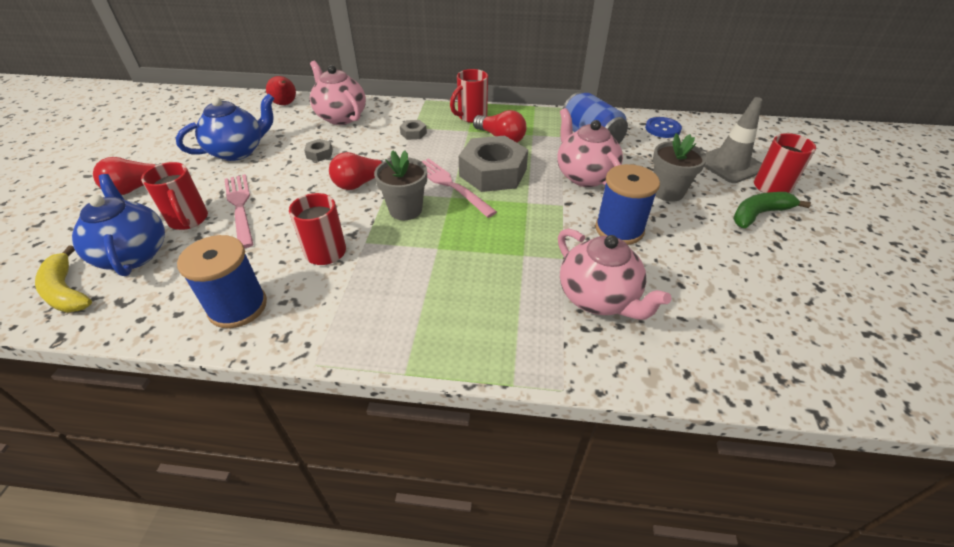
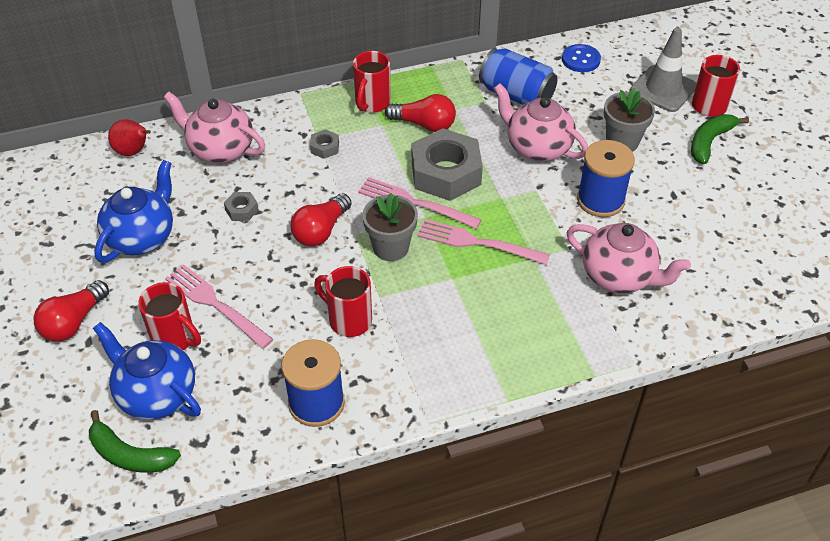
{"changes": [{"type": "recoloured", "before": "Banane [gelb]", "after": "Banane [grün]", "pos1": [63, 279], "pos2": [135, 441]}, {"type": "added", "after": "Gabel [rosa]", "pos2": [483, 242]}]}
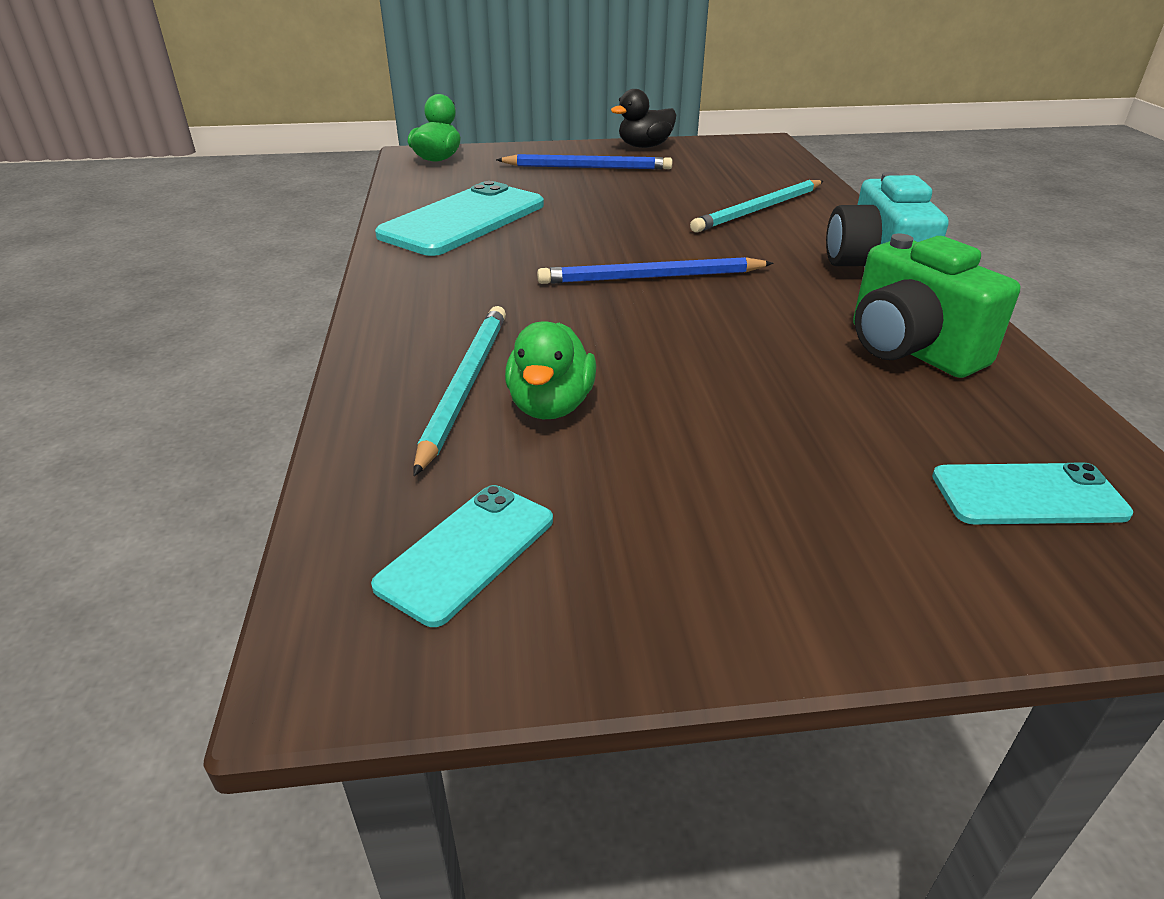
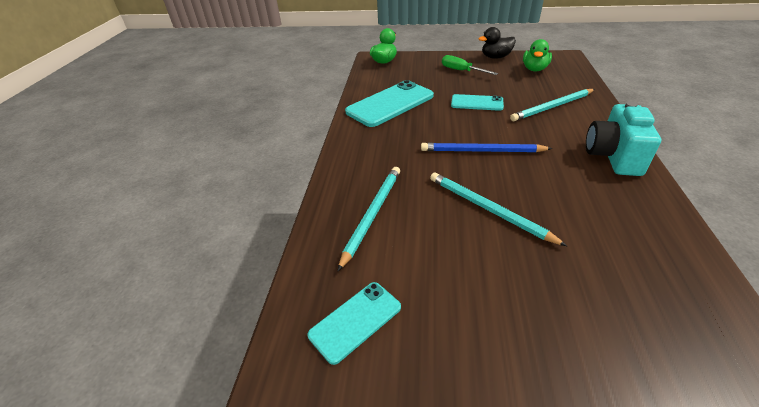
{"changes": [{"type": "replaced", "before": "Bleistift [blau]", "after": "Schraubenzieher [grün]", "pos1": [584, 161], "pos2": [470, 65]}, {"type": "moved", "before": "Ente [grün]", "pos1": [550, 370], "pos2": [537, 55]}, {"type": "removed", "before": "Kamera [grün]", "pos1": [936, 306]}, {"type": "moved", "before": "Handy [türkis]", "pos1": [1032, 493], "pos2": [477, 102]}, {"type": "added", "after": "Bleistift [türkis]", "pos2": [498, 209]}]}
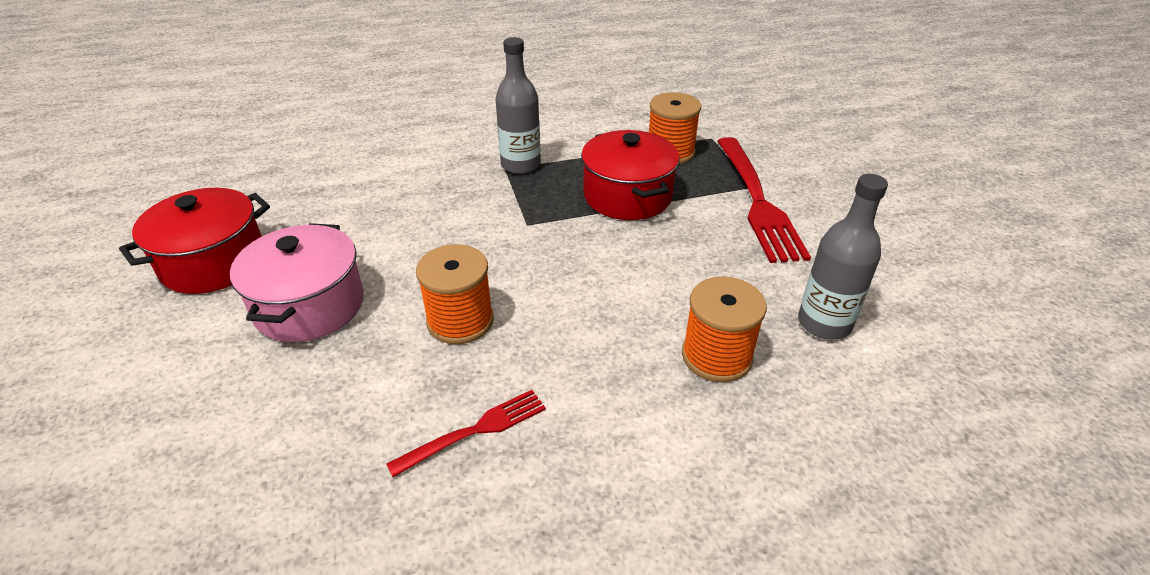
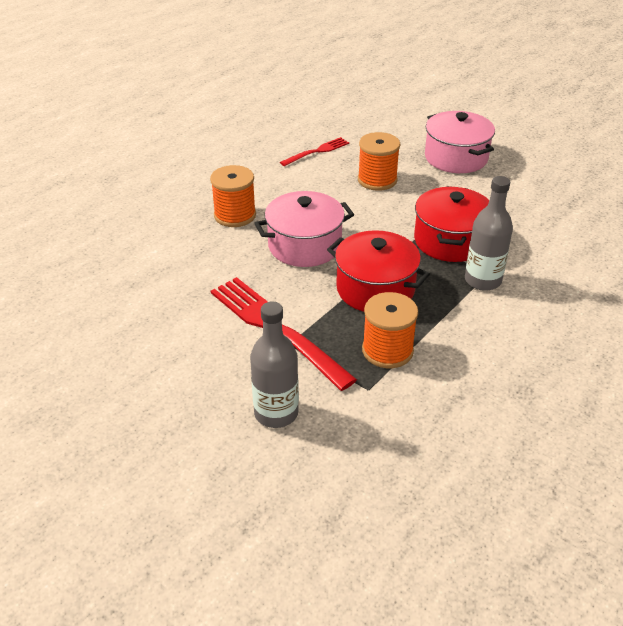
{"changes": [{"type": "moved", "before": "Kochtopf [rot]", "pos1": [194, 241], "pos2": [451, 224]}, {"type": "turned", "before": "Gabel [rot]", "pos1": [466, 433], "pos2": [314, 151], "turn": -150}, {"type": "moved", "before": "Flasche [grau]", "pos1": [843, 257], "pos2": [274, 364]}, {"type": "added", "after": "Kochtopf [rosa]", "pos2": [304, 229]}]}
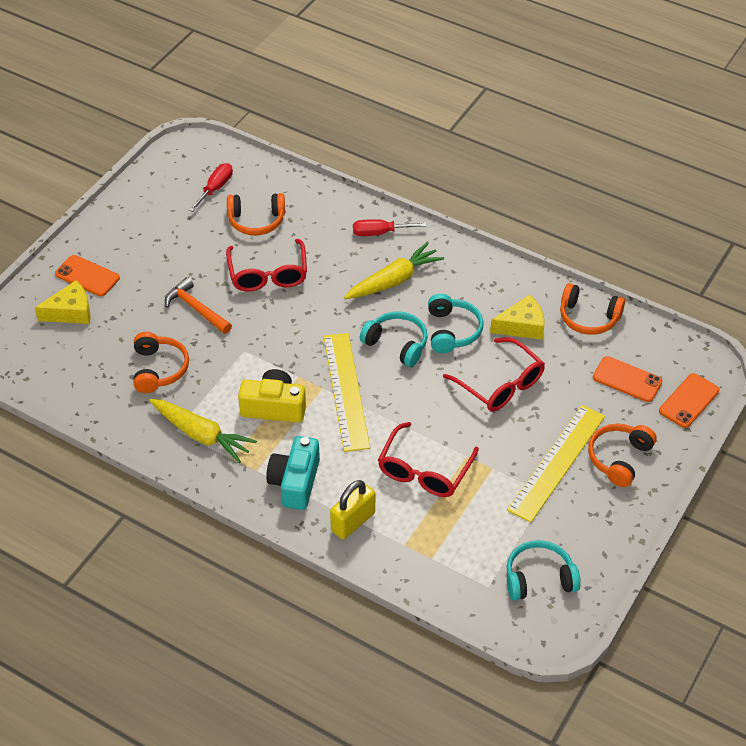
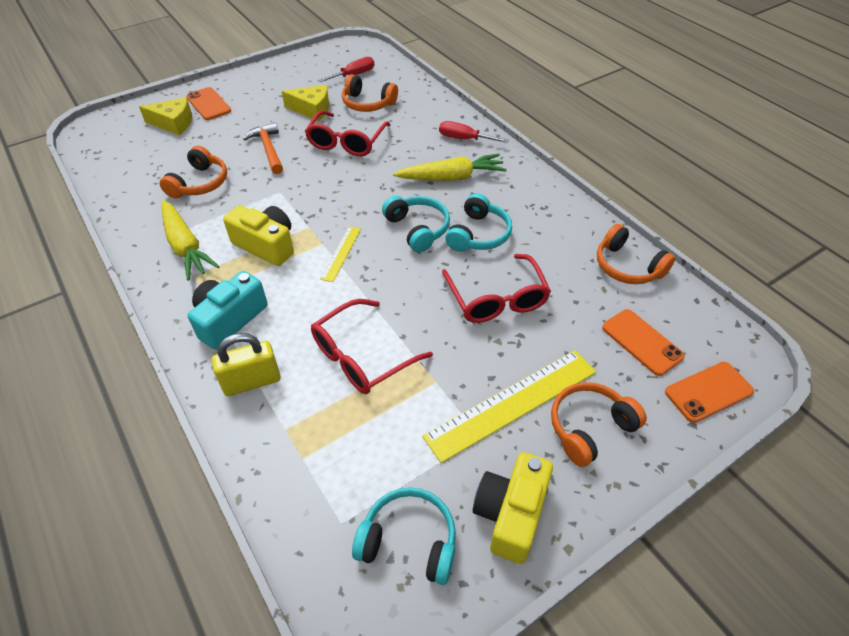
{"changes": [{"type": "resized", "before": "Lineal [gelb]", "pos1": [347, 392], "pos2": [340, 254], "scale": 0.5}, {"type": "moved", "before": "Käse [gelb]", "pos1": [517, 317], "pos2": [305, 103]}, {"type": "added", "after": "Kamera [gelb]", "pos2": [513, 508]}]}
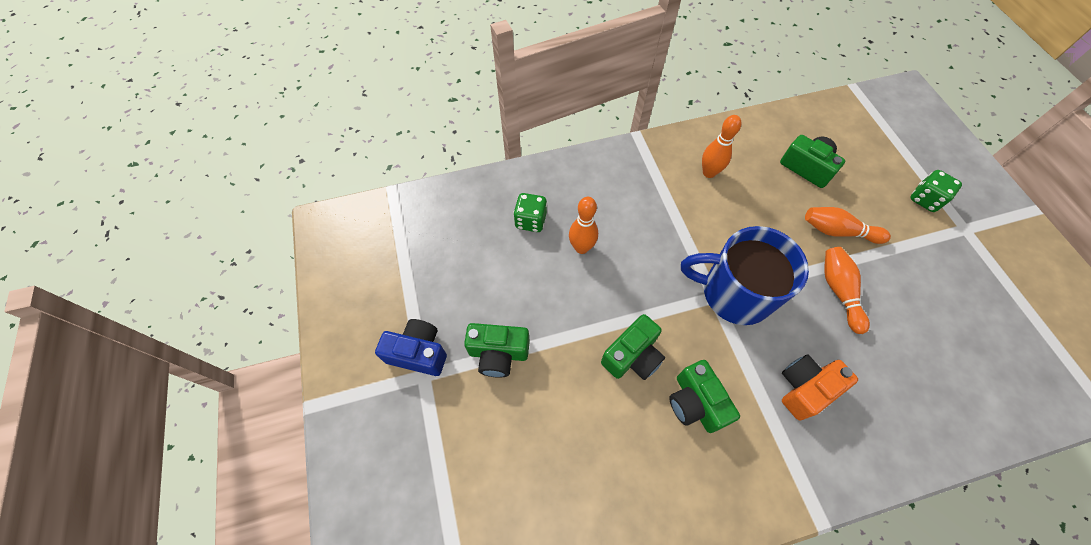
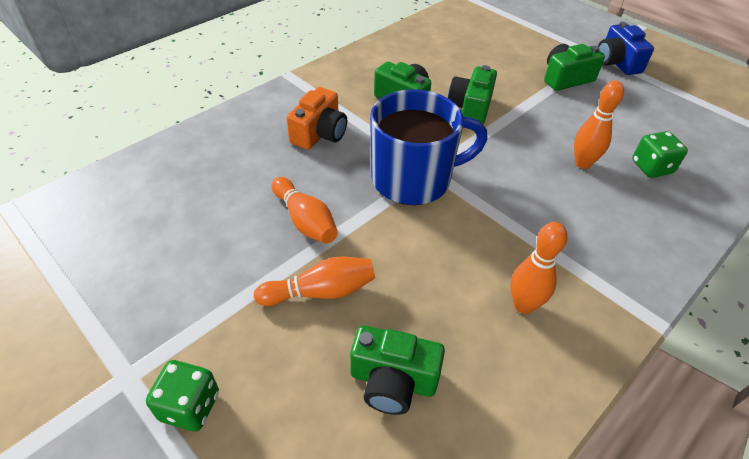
{"changes": [{"type": "turned", "before": "Kamera [blau]", "pos1": [411, 347], "pos2": [626, 48], "turn": 90}]}
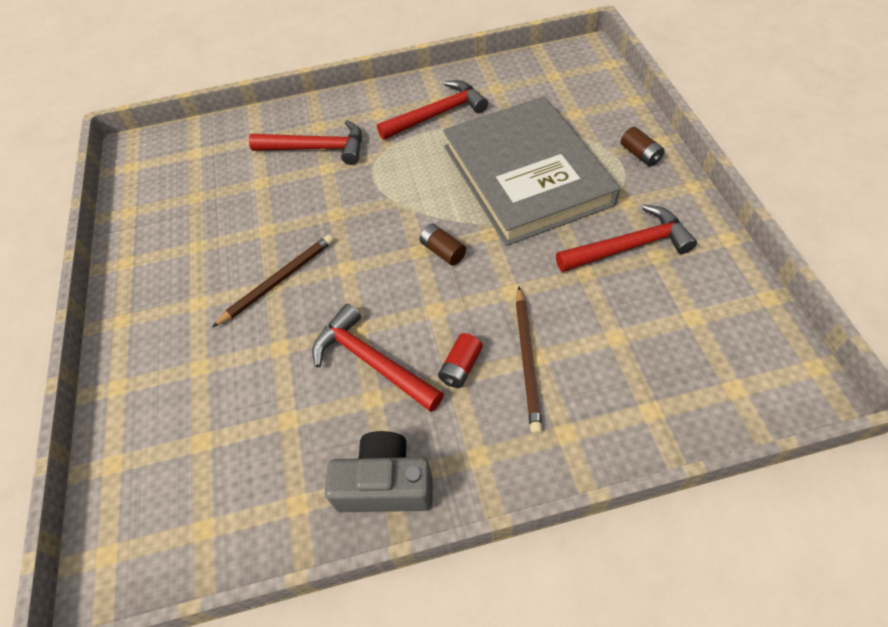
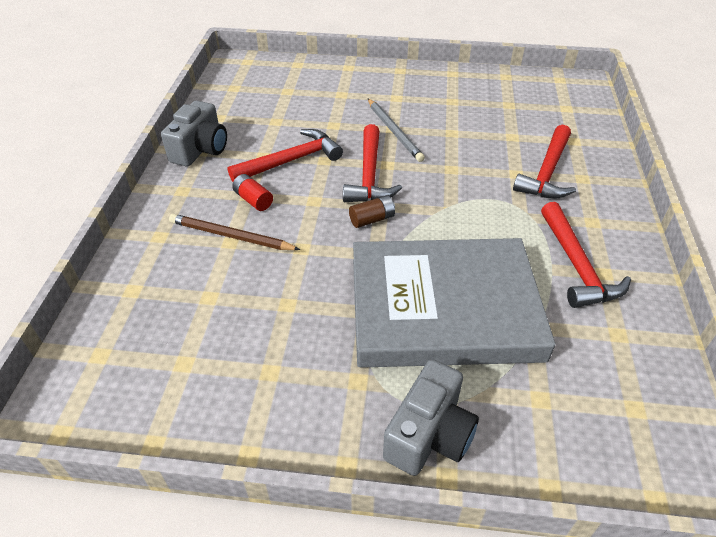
{"changes": [{"type": "recoloured", "before": "Bleistift [braun]", "after": "Bleistift [grau]", "pos1": [273, 281], "pos2": [396, 130]}, {"type": "moved", "before": "Hammer [rot]", "pos1": [626, 238], "pos2": [372, 163]}, {"type": "replaced", "before": "Batterie [braun]", "after": "Kamera [grau]", "pos1": [643, 147], "pos2": [431, 417]}]}
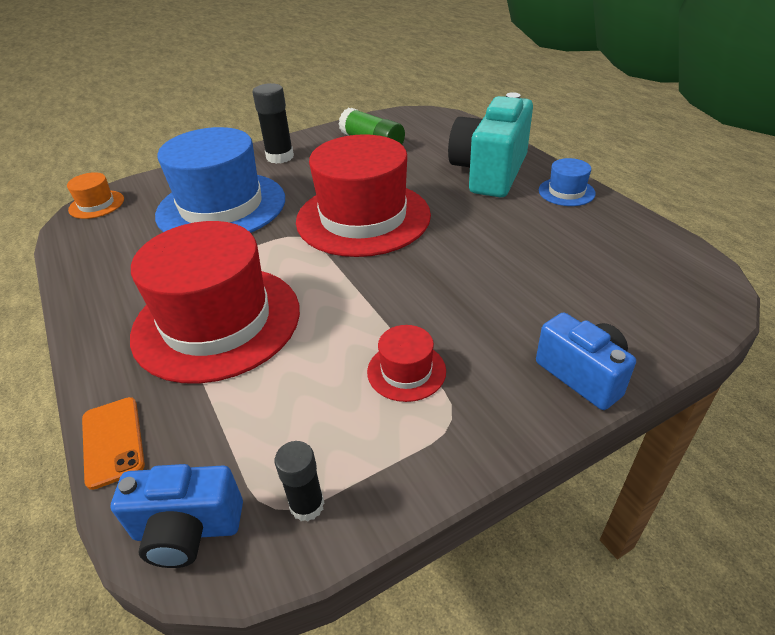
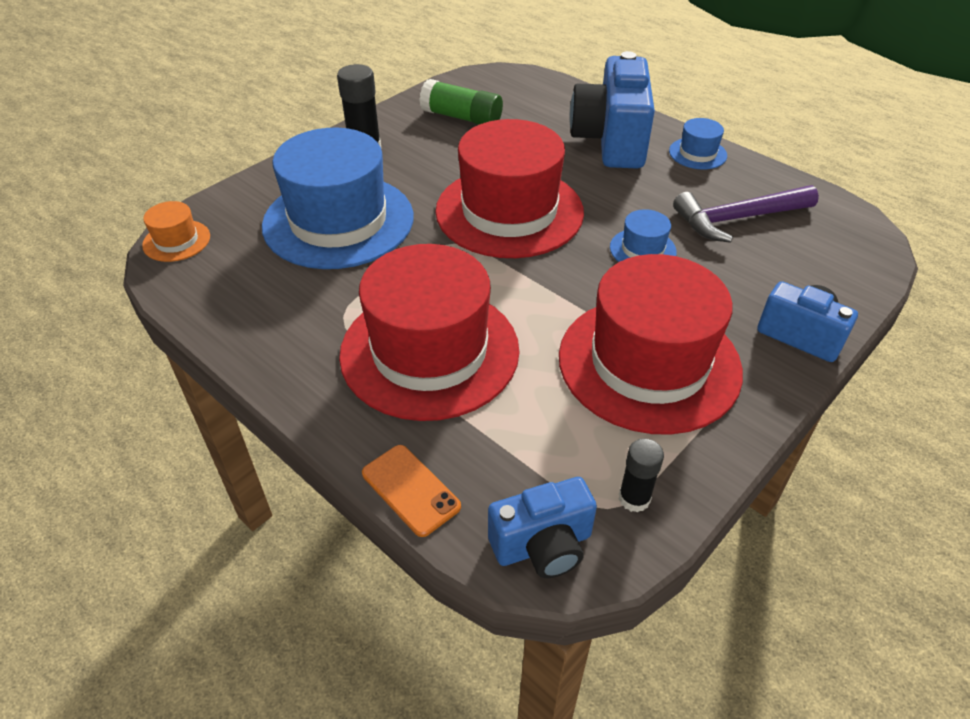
{"changes": [{"type": "resized", "before": "Hut [rot]", "pos1": [406, 363], "pos2": [651, 344], "scale": 2.36}, {"type": "recoloured", "before": "Kamera [türkis]", "after": "Kamera [blau]", "pos1": [490, 144], "pos2": [612, 110]}, {"type": "added", "after": "Hut [blau]", "pos2": [643, 235]}, {"type": "added", "after": "Hammer [lila]", "pos2": [746, 214]}]}
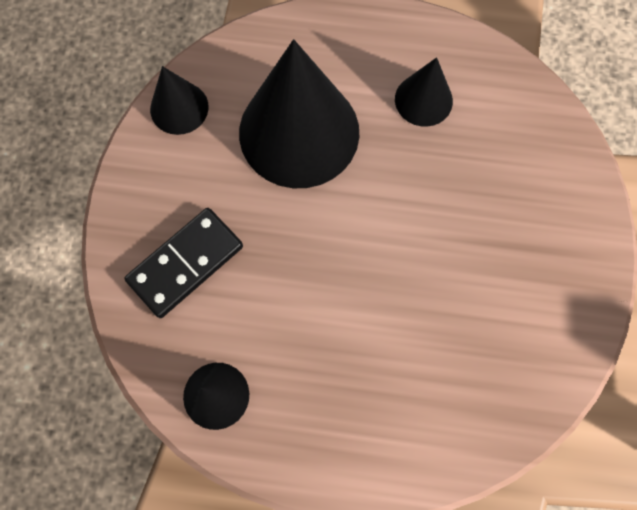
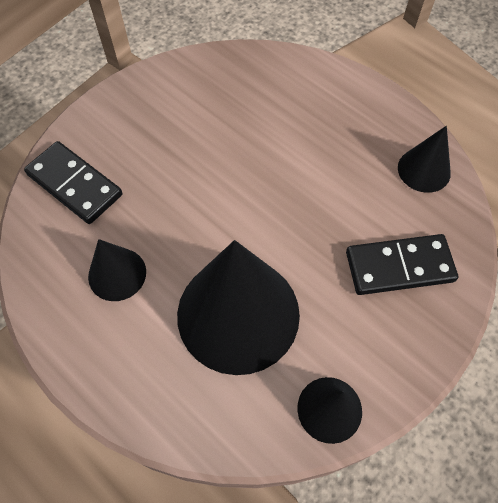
{"changes": [{"type": "added", "after": "Dominostein [schwarz]", "pos2": [73, 182]}]}
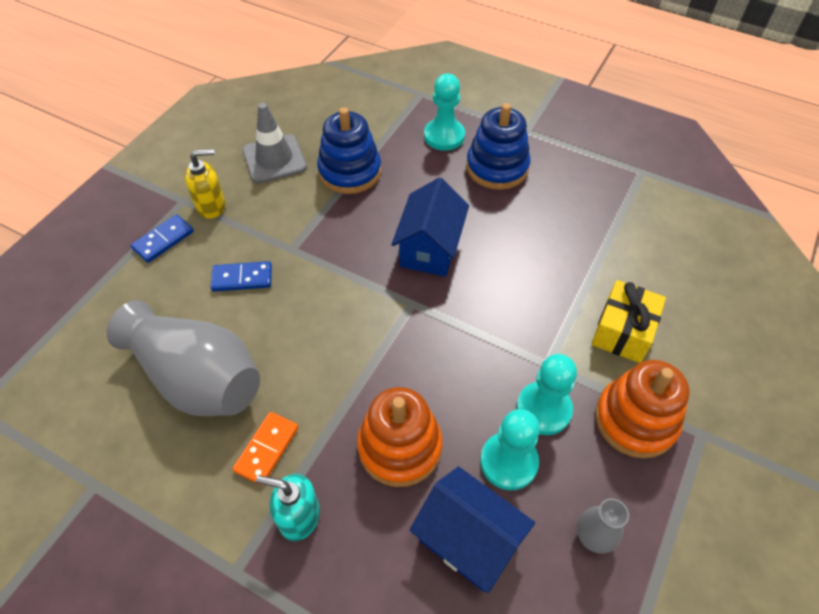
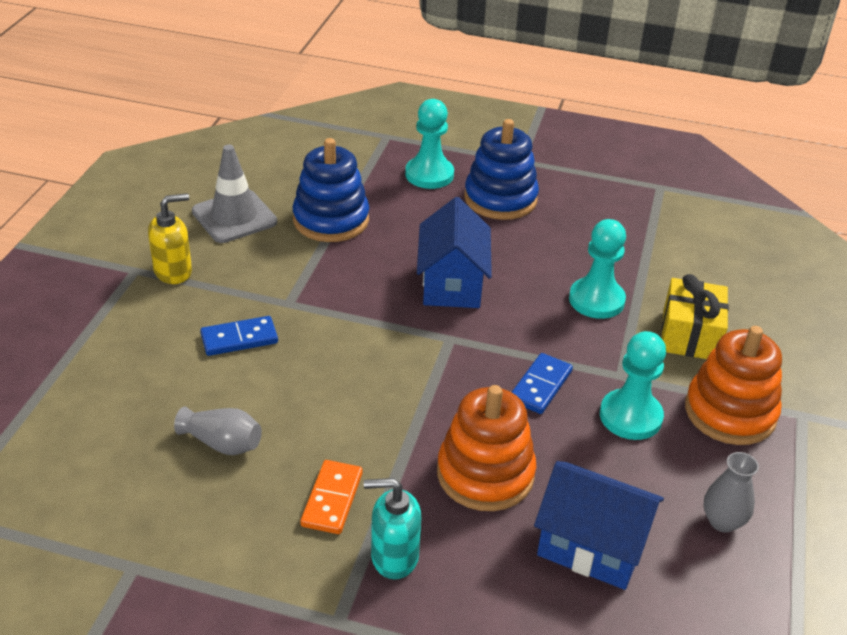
{"changes": [{"type": "resized", "before": "Vase [grau]", "pos1": [183, 358], "pos2": [218, 431], "scale": 0.44}, {"type": "moved", "before": "Dominostein [blau]", "pos1": [162, 238], "pos2": [542, 383]}, {"type": "moved", "before": "Bauer [türkis]", "pos1": [510, 449], "pos2": [597, 269]}]}
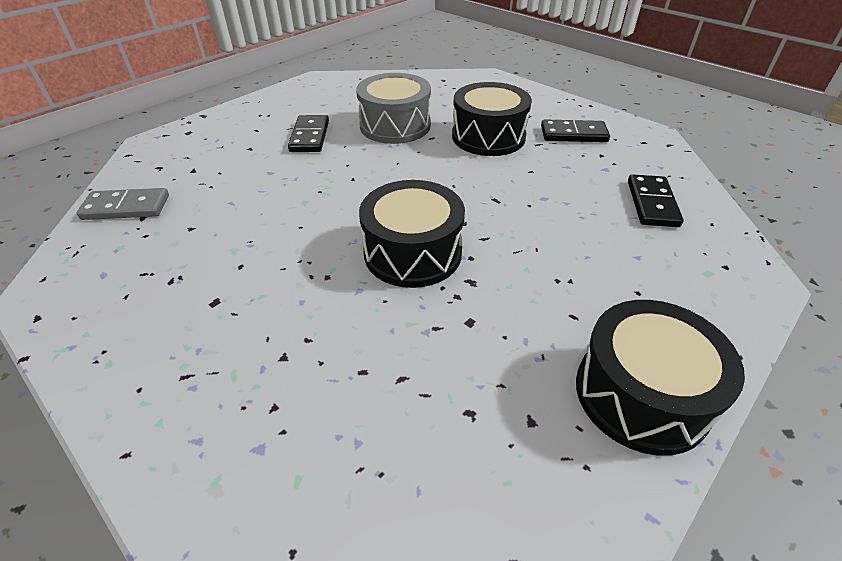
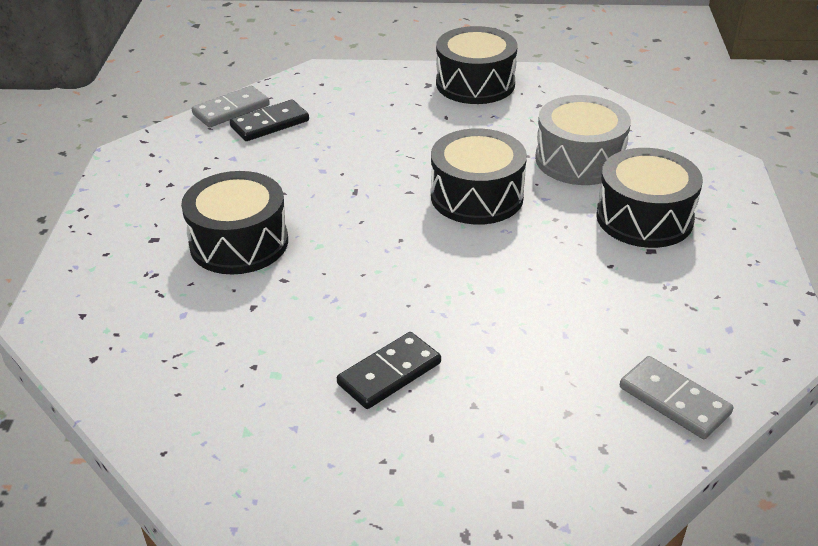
{"changes": [{"type": "moved", "before": "Trommel [grau]", "pos1": [393, 108], "pos2": [583, 140]}, {"type": "removed", "before": "Dominostein [schwarz]", "pos1": [575, 130]}, {"type": "added", "after": "Dominostein [grau]", "pos2": [231, 106]}, {"type": "added", "after": "Trommel [schwarz]", "pos2": [649, 198]}]}
